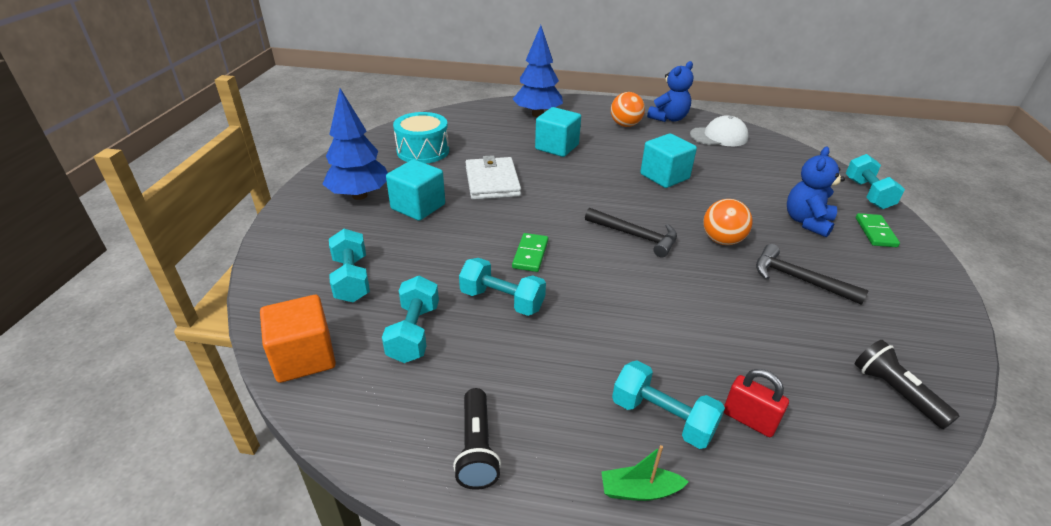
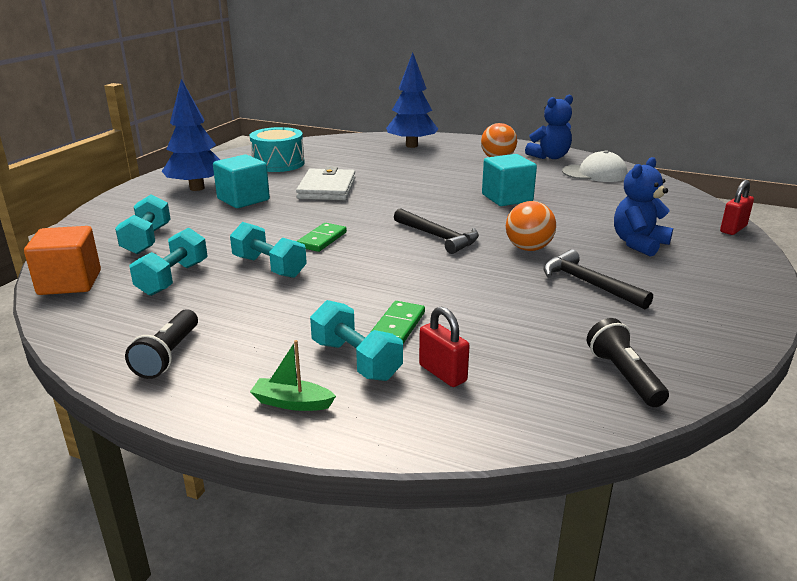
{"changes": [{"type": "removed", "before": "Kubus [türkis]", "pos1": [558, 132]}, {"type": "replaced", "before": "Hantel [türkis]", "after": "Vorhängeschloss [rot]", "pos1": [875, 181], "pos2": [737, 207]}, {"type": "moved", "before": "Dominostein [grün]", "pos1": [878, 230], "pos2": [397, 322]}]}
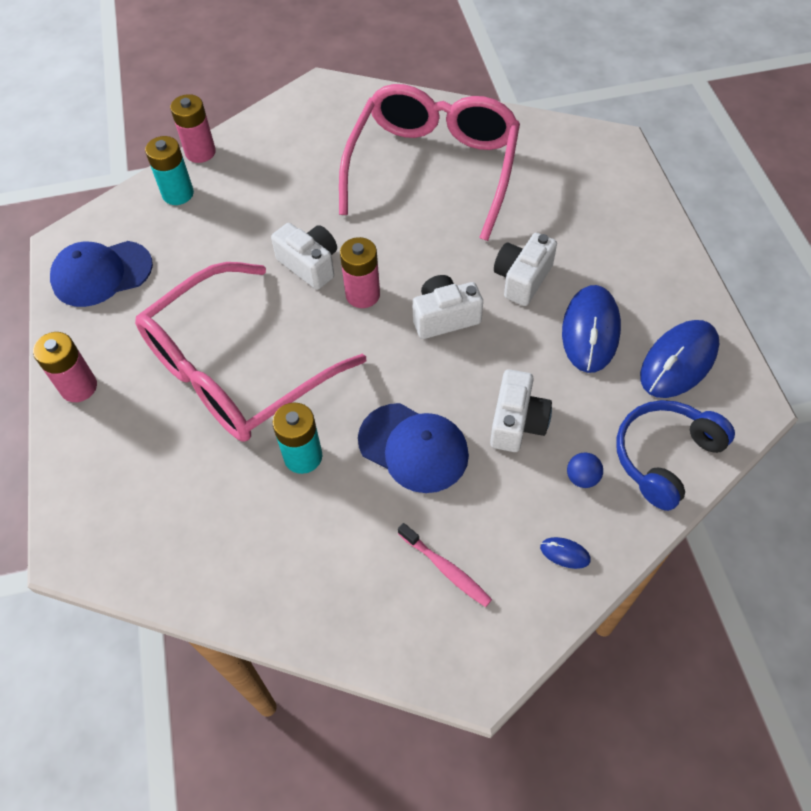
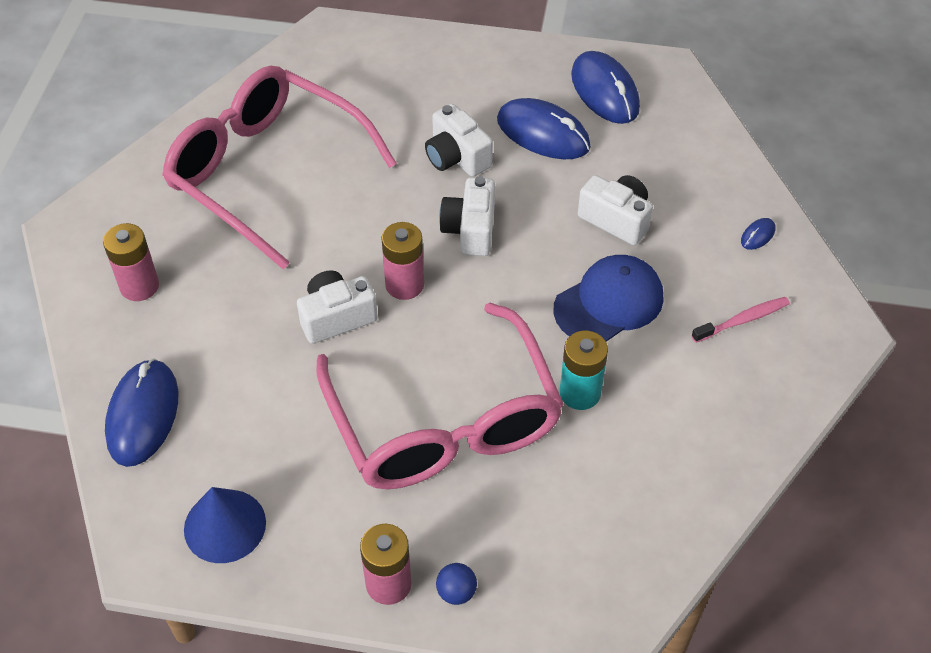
{"changes": [{"type": "replaced", "before": "Kappe [blau]", "after": "Kegel [blau]", "pos1": [101, 274], "pos2": [225, 525]}, {"type": "replaced", "before": "Batterie [türkis]", "after": "Computermaus [blau]", "pos1": [169, 170], "pos2": [141, 412]}, {"type": "moved", "before": "Batterie [rosa]", "pos1": [193, 128], "pos2": [131, 262]}, {"type": "moved", "before": "Ball [blau]", "pos1": [585, 470], "pos2": [456, 584]}, {"type": "removed", "before": "Kopfhörer [blau]", "pos1": [675, 455]}]}
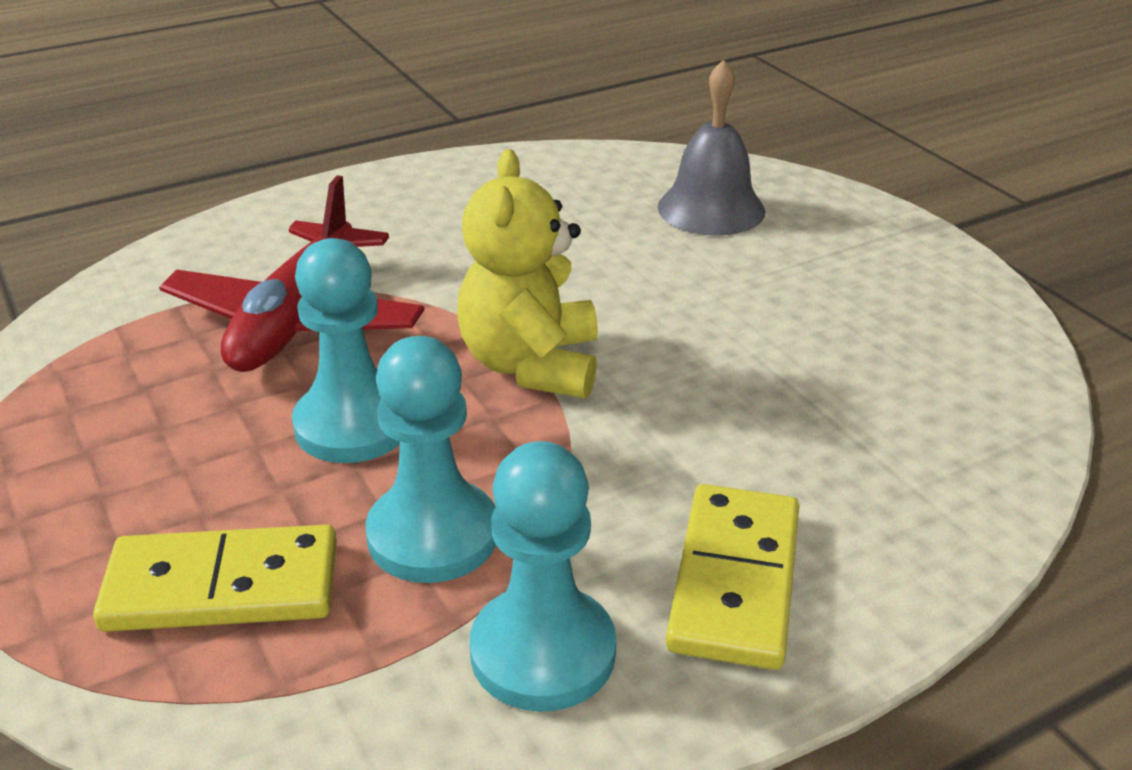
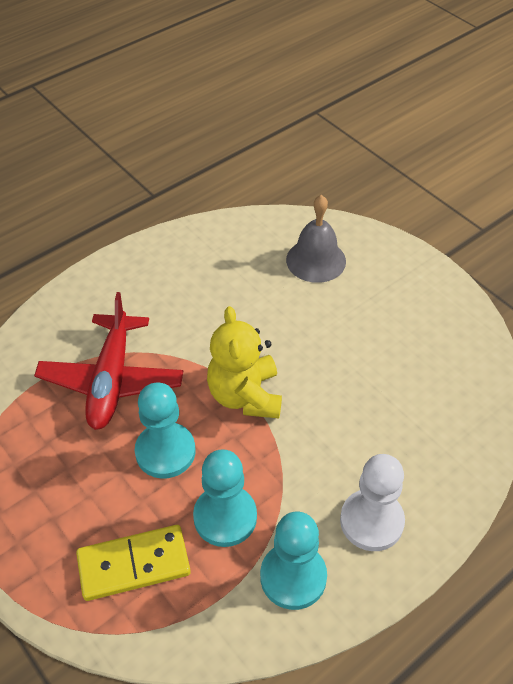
{"changes": [{"type": "replaced", "before": "Dominostein [gelb]", "after": "Bauer [weiß]", "pos1": [732, 577], "pos2": [372, 502]}]}
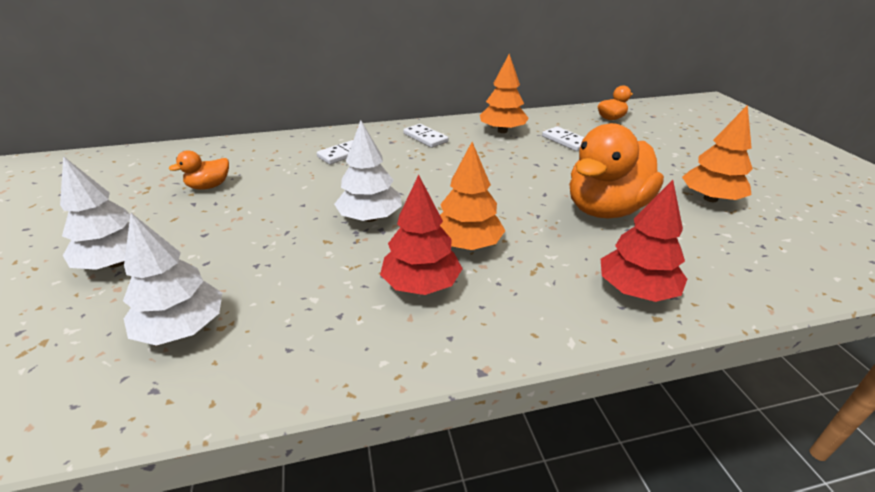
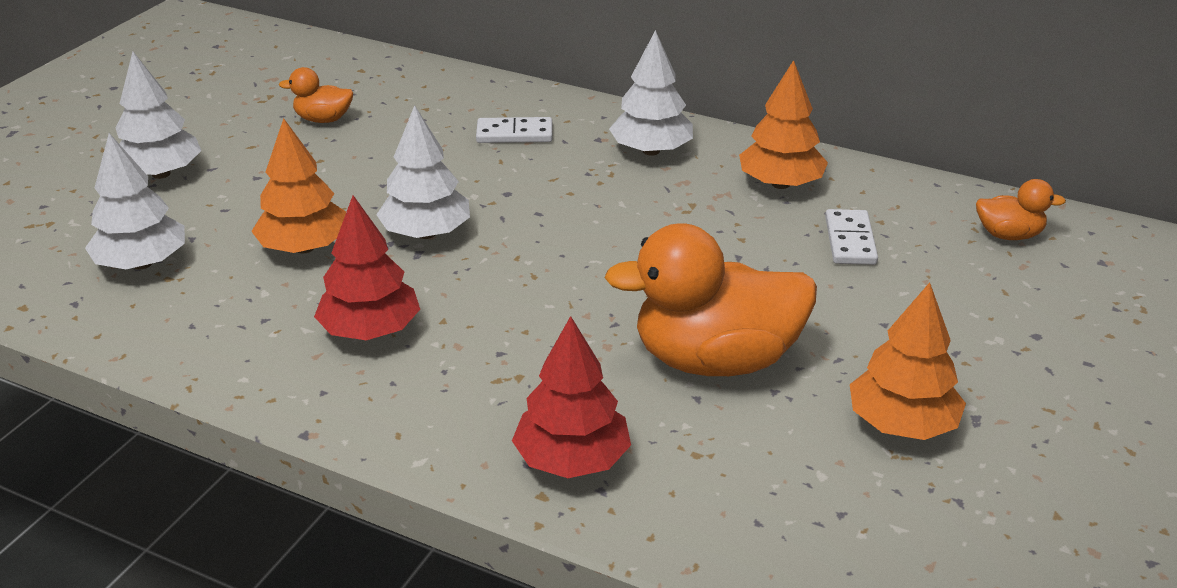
{"changes": [{"type": "replaced", "before": "Dominostein [weiß]", "after": "Baum [weiß]", "pos1": [425, 136], "pos2": [651, 93]}, {"type": "moved", "before": "Baum [orange]", "pos1": [473, 196], "pos2": [298, 186]}]}
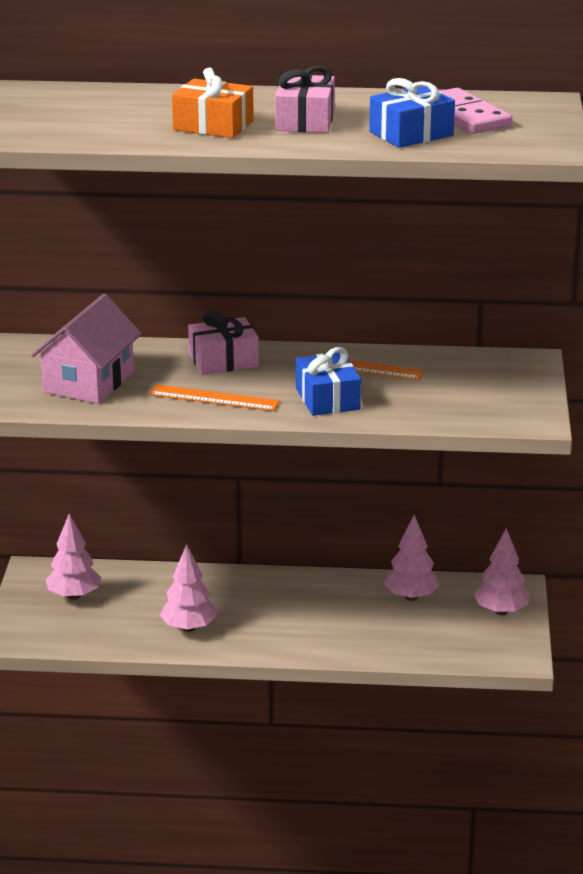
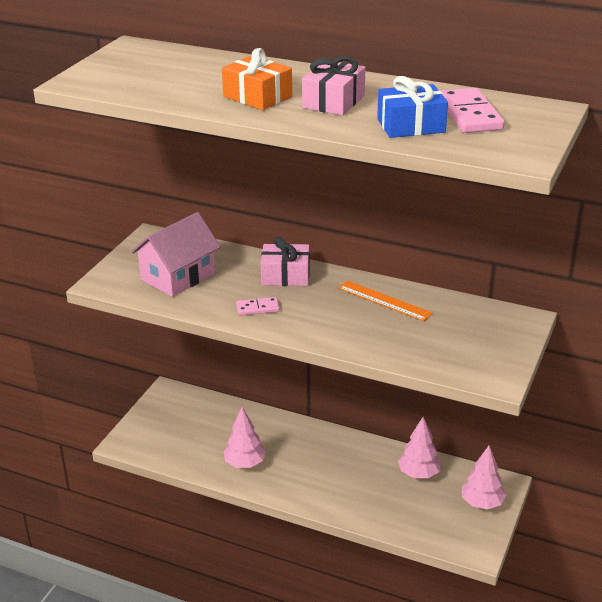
{"changes": [{"type": "removed", "before": "Baum [rosa]", "pos1": [73, 556]}, {"type": "replaced", "before": "Lineal [orange]", "after": "Dominostein [rosa]", "pos1": [214, 398], "pos2": [258, 306]}, {"type": "removed", "before": "Geschenk [blau]", "pos1": [328, 381]}]}
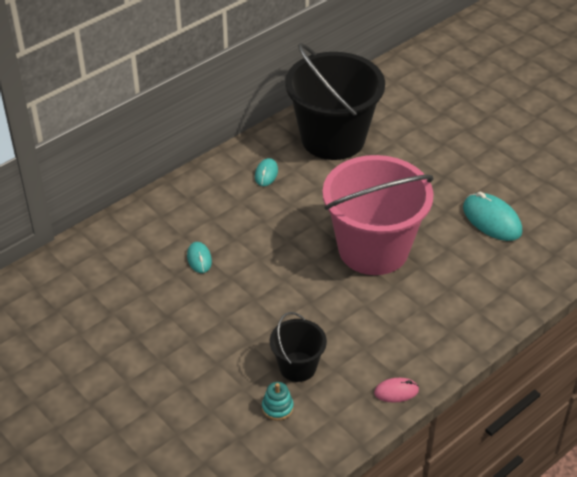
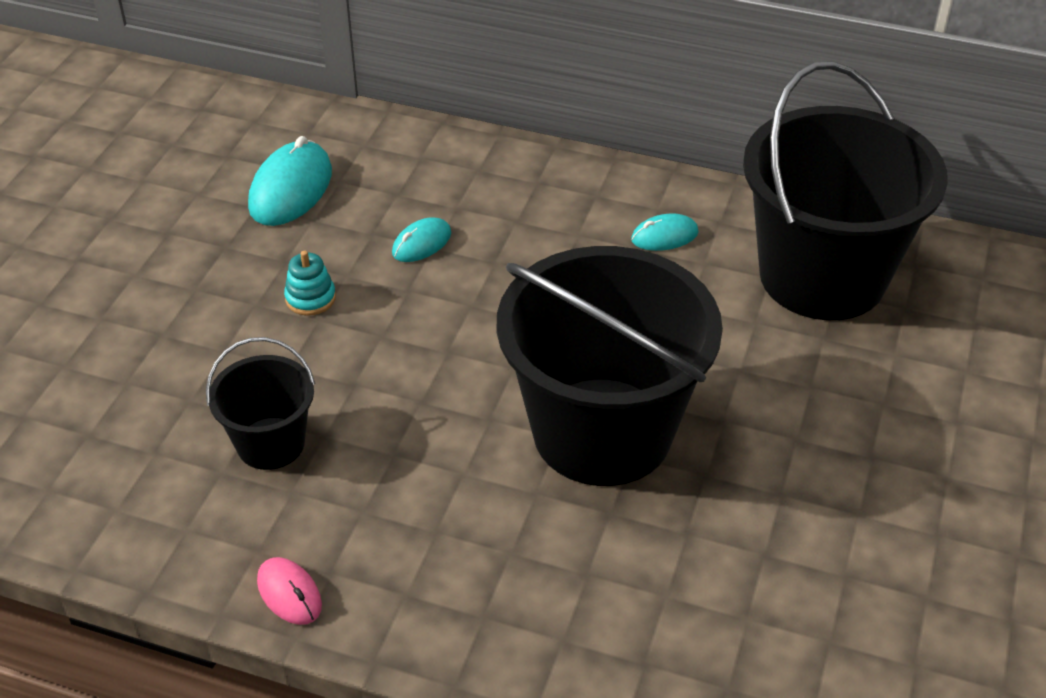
{"changes": [{"type": "moved", "before": "Stapelspielzeug [türkis]", "pos1": [278, 401], "pos2": [310, 283]}, {"type": "recoloured", "before": "Eimer [rosa]", "after": "Eimer [schwarz]", "pos1": [378, 215], "pos2": [610, 366]}, {"type": "moved", "before": "Computermaus [türkis]", "pos1": [492, 216], "pos2": [290, 181]}]}
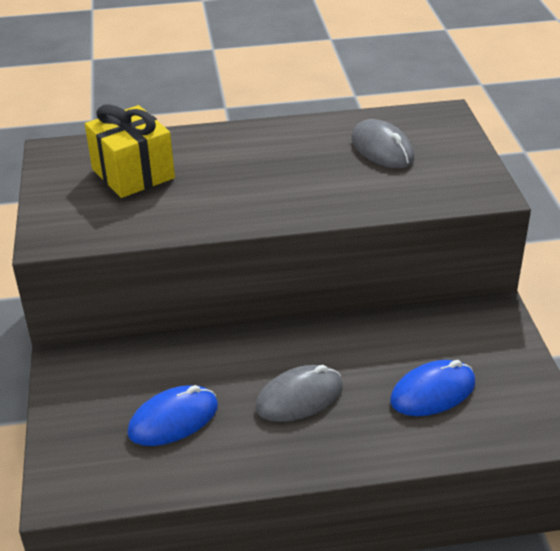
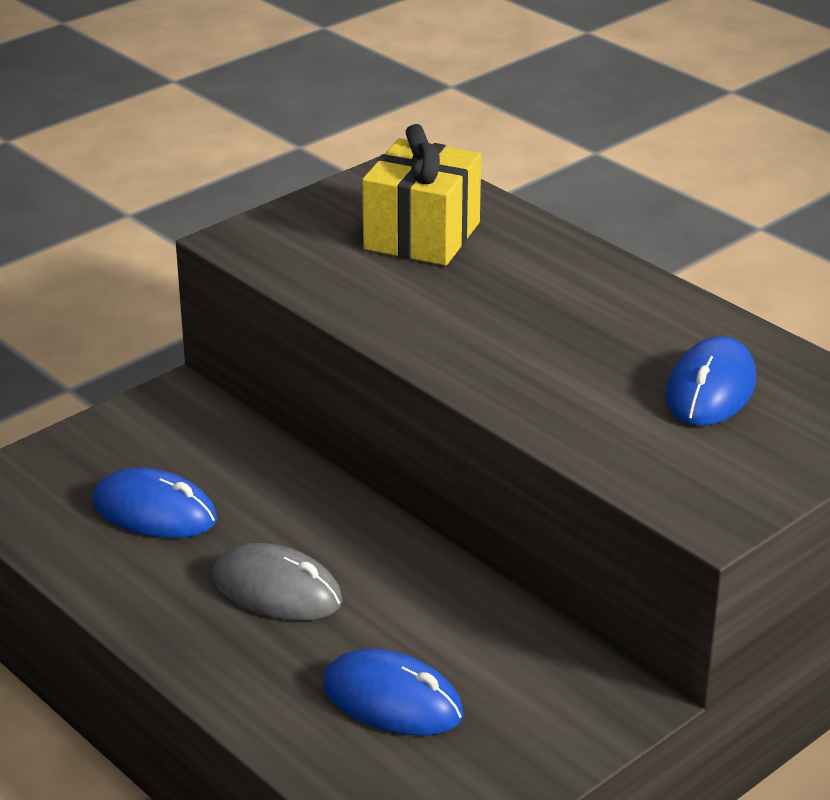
{"changes": [{"type": "recoloured", "before": "Computermaus [grau]", "after": "Computermaus [blau]", "pos1": [382, 143], "pos2": [711, 381]}]}
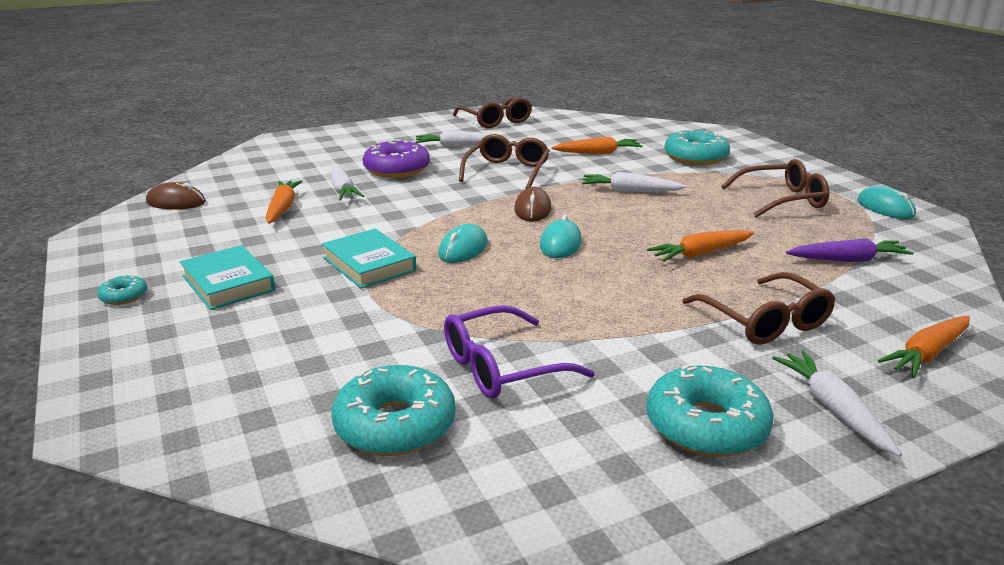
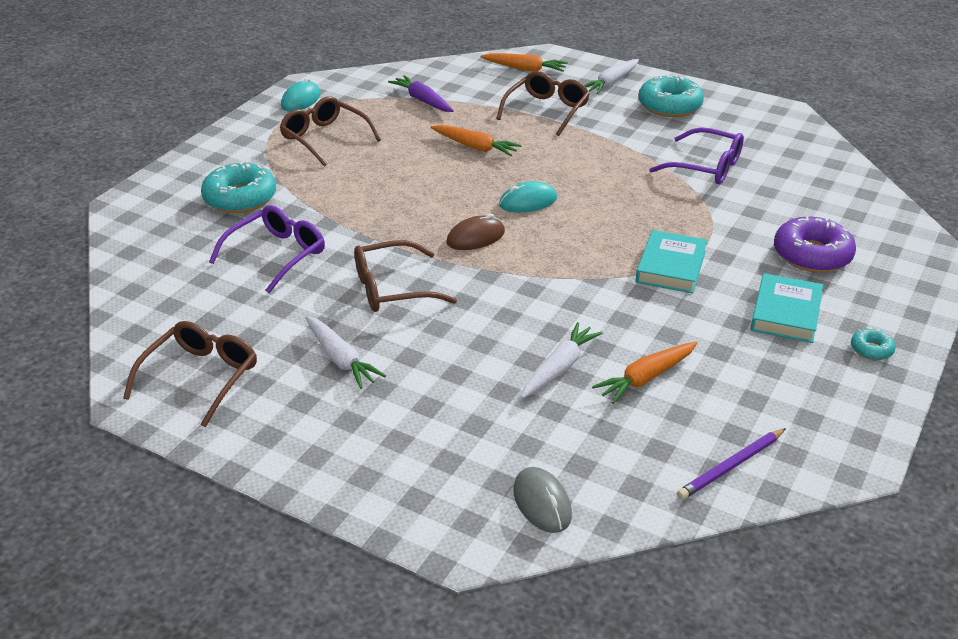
{"changes": [{"type": "replaced", "before": "Computermaus [braun]", "after": "Bleistift [lila]", "pos1": [176, 195], "pos2": [731, 464]}, {"type": "removed", "before": "Donut [türkis]", "pos1": [394, 410]}, {"type": "moved", "before": "Donut [lila]", "pos1": [396, 158], "pos2": [815, 244]}, {"type": "removed", "before": "Computermaus [türkis]", "pos1": [463, 243]}, {"type": "replaced", "before": "Karotte [orange]", "after": "Brille [lila]", "pos1": [597, 145], "pos2": [267, 249]}, {"type": "removed", "before": "Karotte [weiß]", "pos1": [634, 182]}, {"type": "added", "after": "Computermaus [grau]", "pos2": [542, 500]}]}
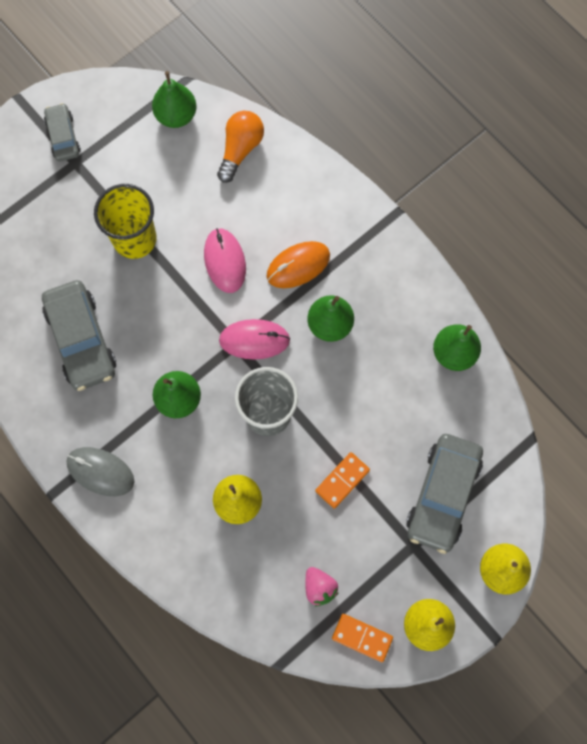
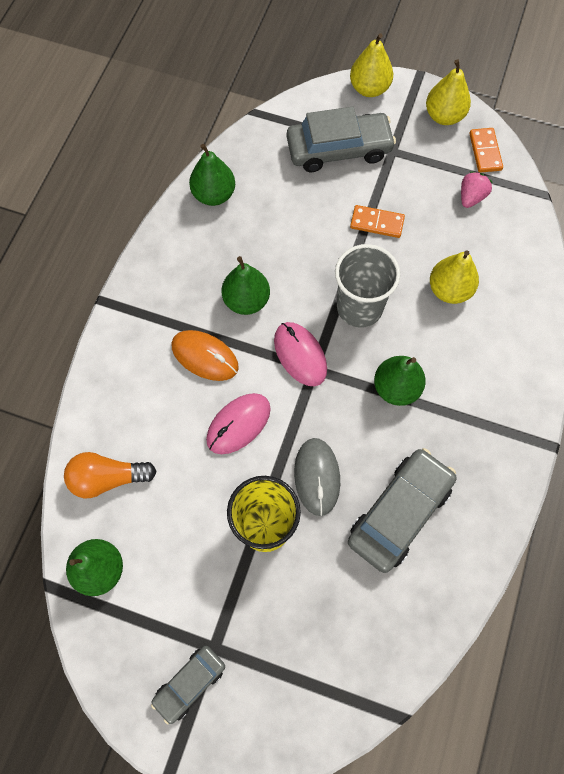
{"changes": [{"type": "moved", "before": "Computermaus [grau]", "pos1": [100, 471], "pos2": [317, 477]}]}
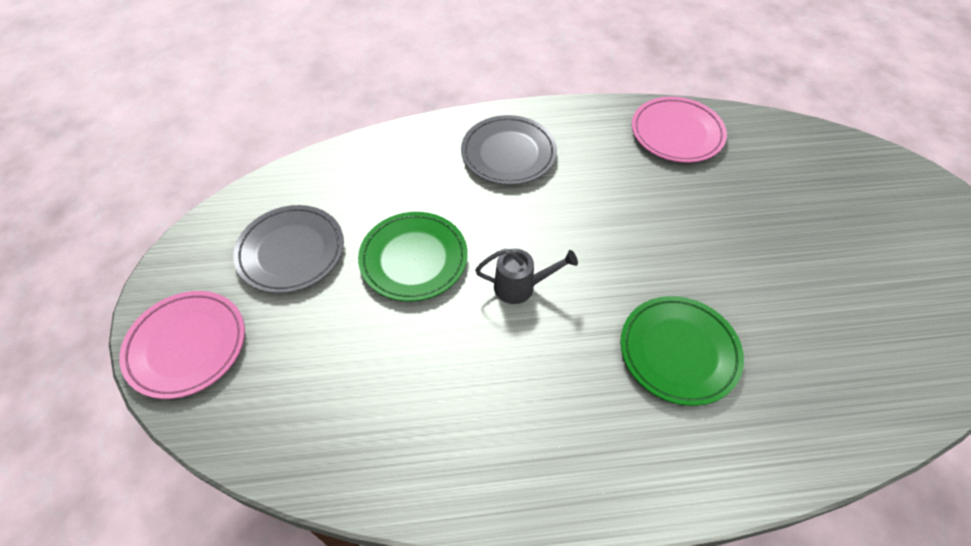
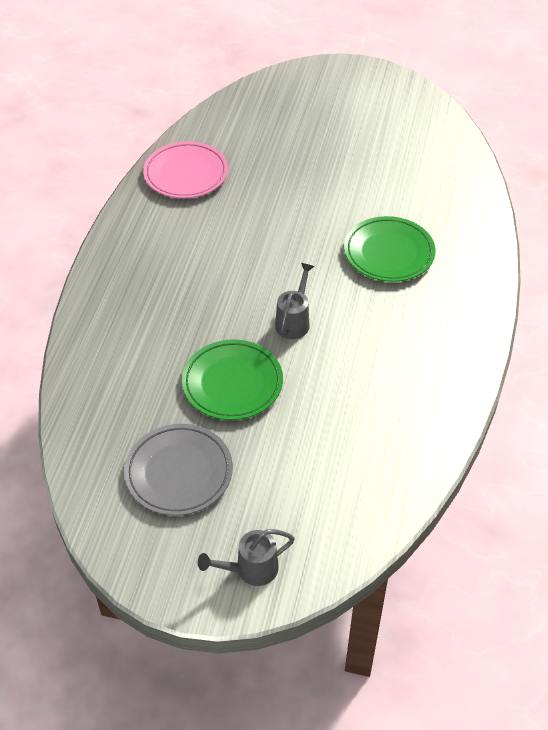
{"changes": [{"type": "replaced", "before": "Teller [rosa]", "after": "Gießkanne [grau]", "pos1": [182, 345], "pos2": [246, 557]}, {"type": "removed", "before": "Teller [grau]", "pos1": [509, 150]}]}
